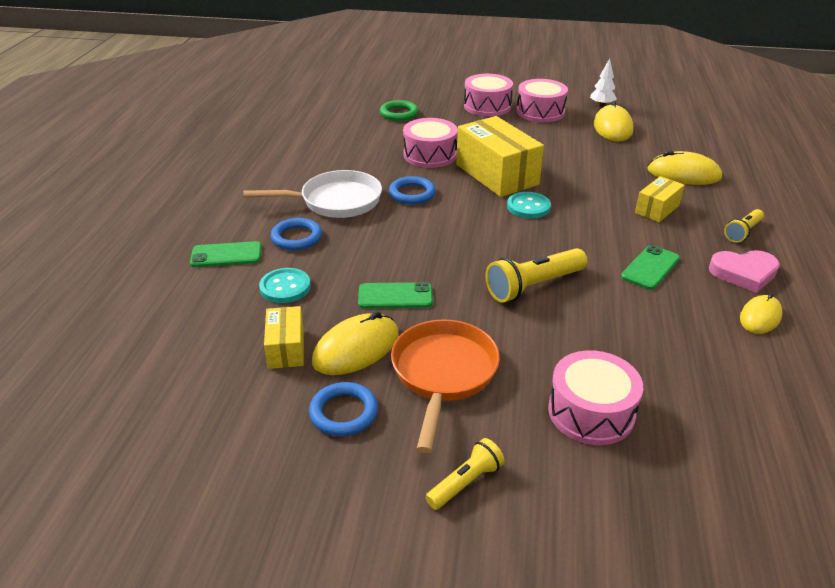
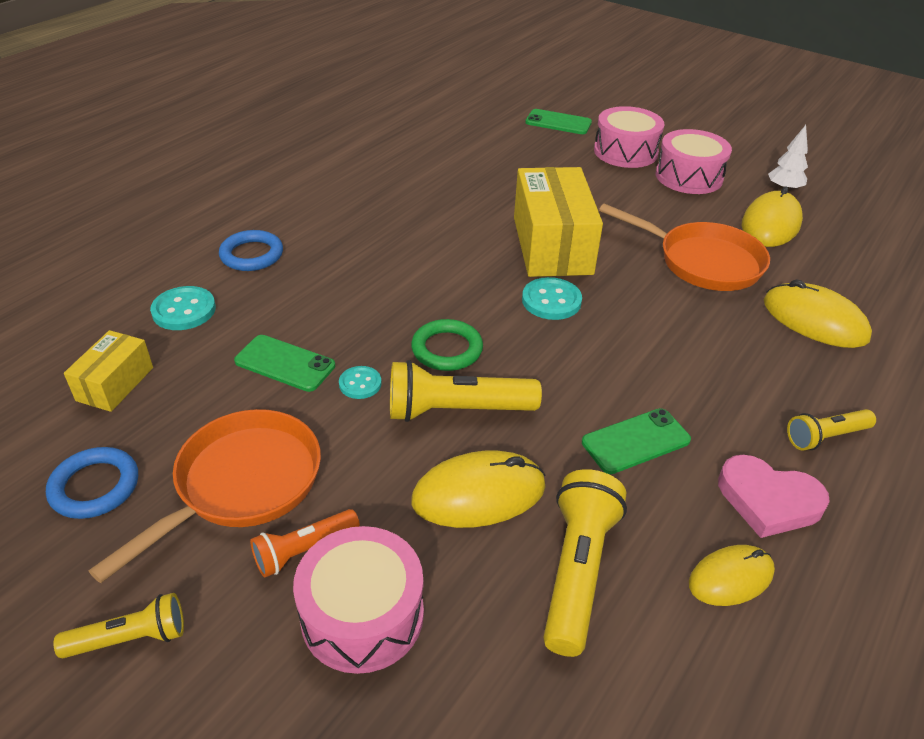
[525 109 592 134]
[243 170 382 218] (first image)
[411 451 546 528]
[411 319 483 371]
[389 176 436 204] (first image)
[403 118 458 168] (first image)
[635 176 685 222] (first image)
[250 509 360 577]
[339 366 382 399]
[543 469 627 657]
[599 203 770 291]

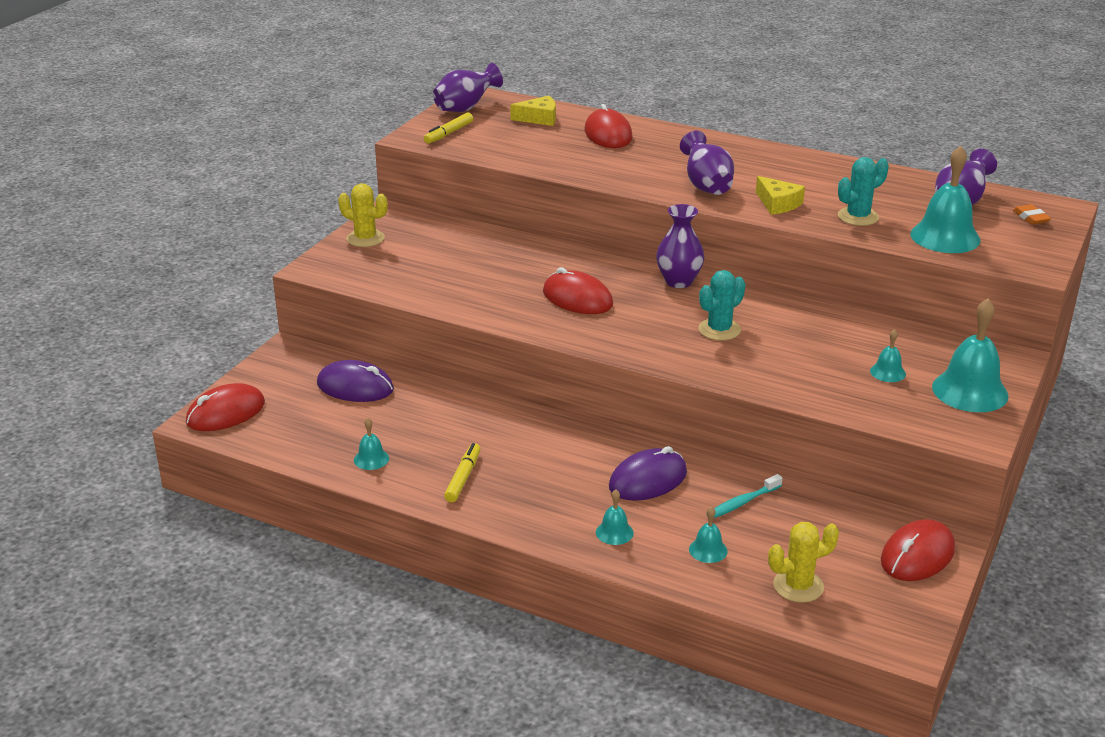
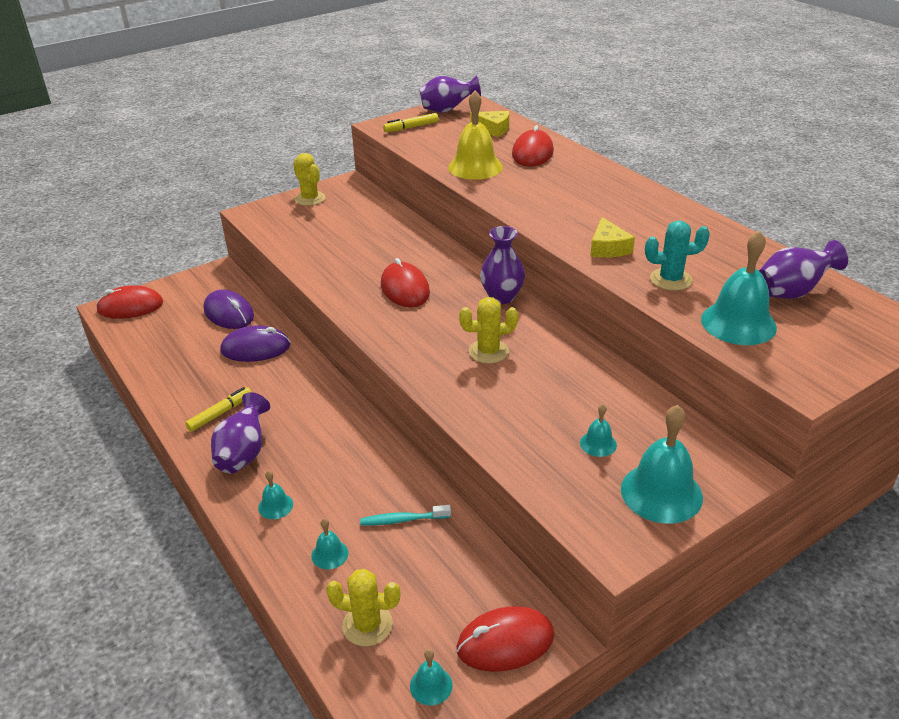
[410 649 452 705]
[220 326 290 362]
[211 392 270 473]
[459 297 518 364]
[1013 204 1051 225] (first image)
[448 90 503 180]

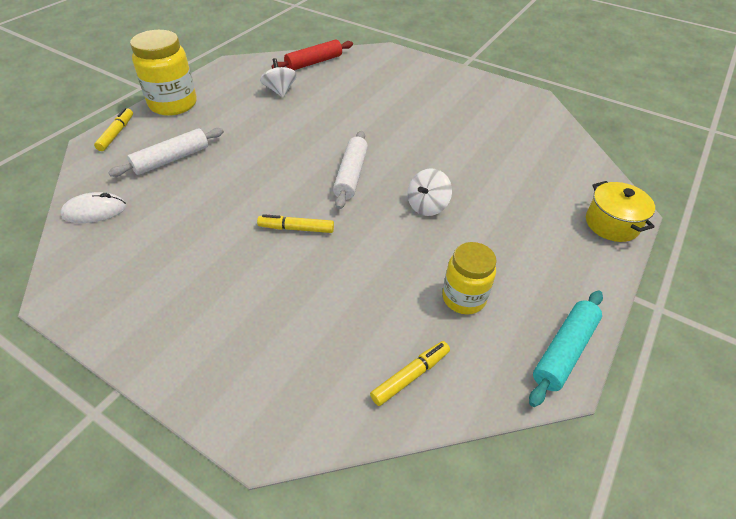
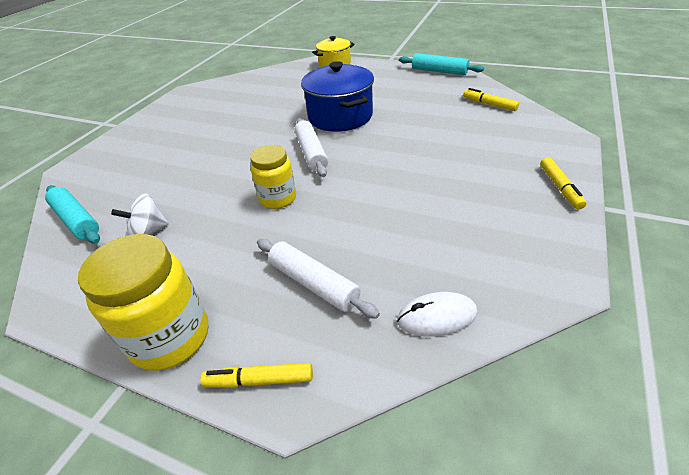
[397 292 477 337]
[540 157 587 210]
[45 185 100 243]
[295 118 328 177]
[301 61 374 132]
[250 145 296 209]

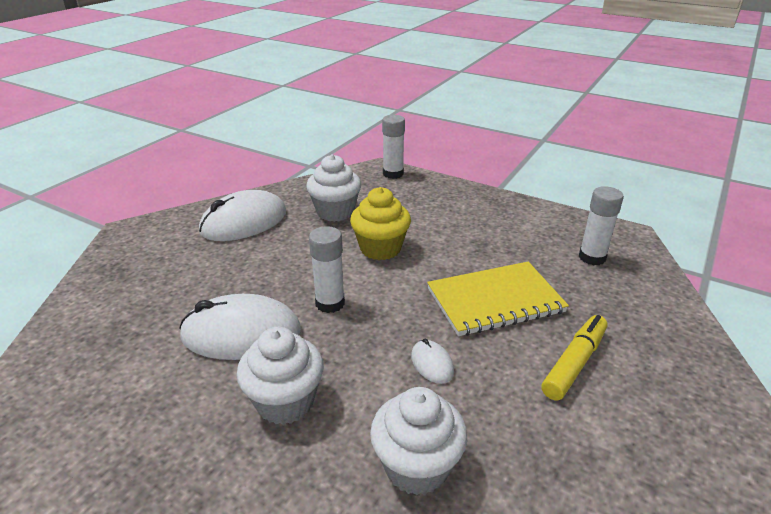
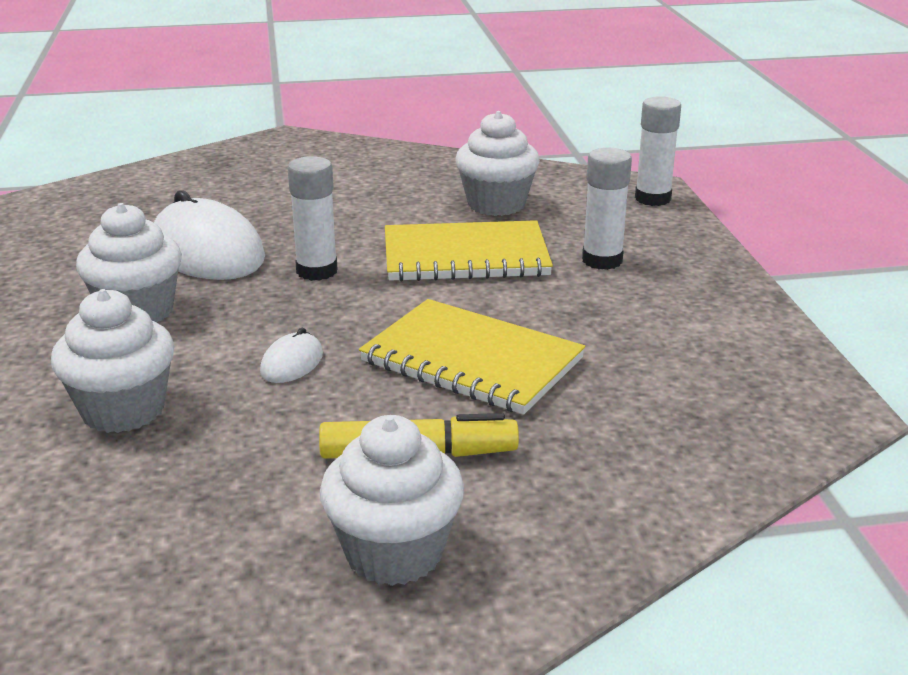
[199 190 286 241] (first image)
[385 220 553 282]
[582 148 632 270]
[320 415 464 586]

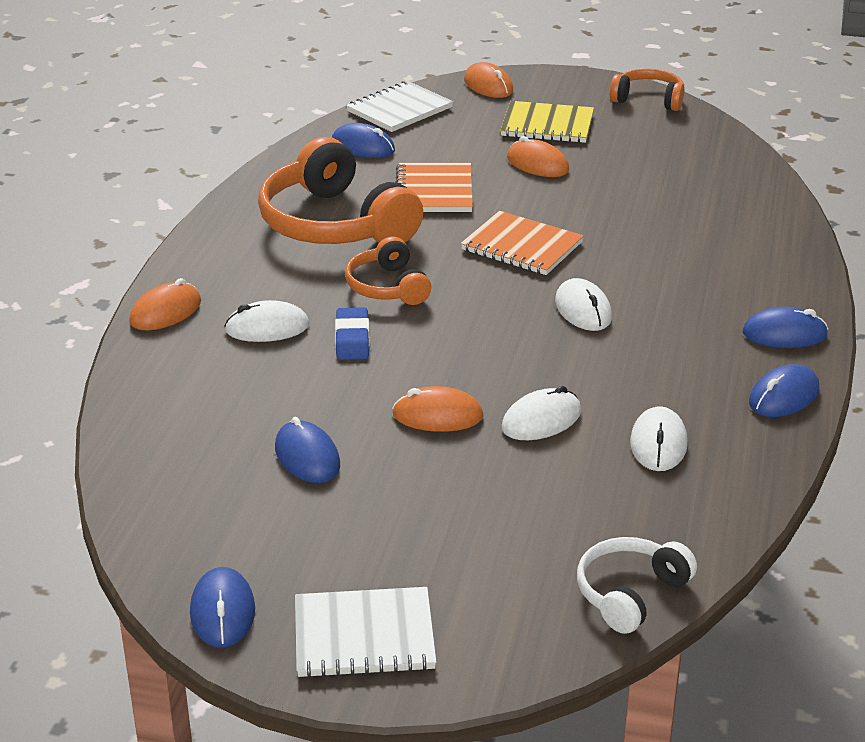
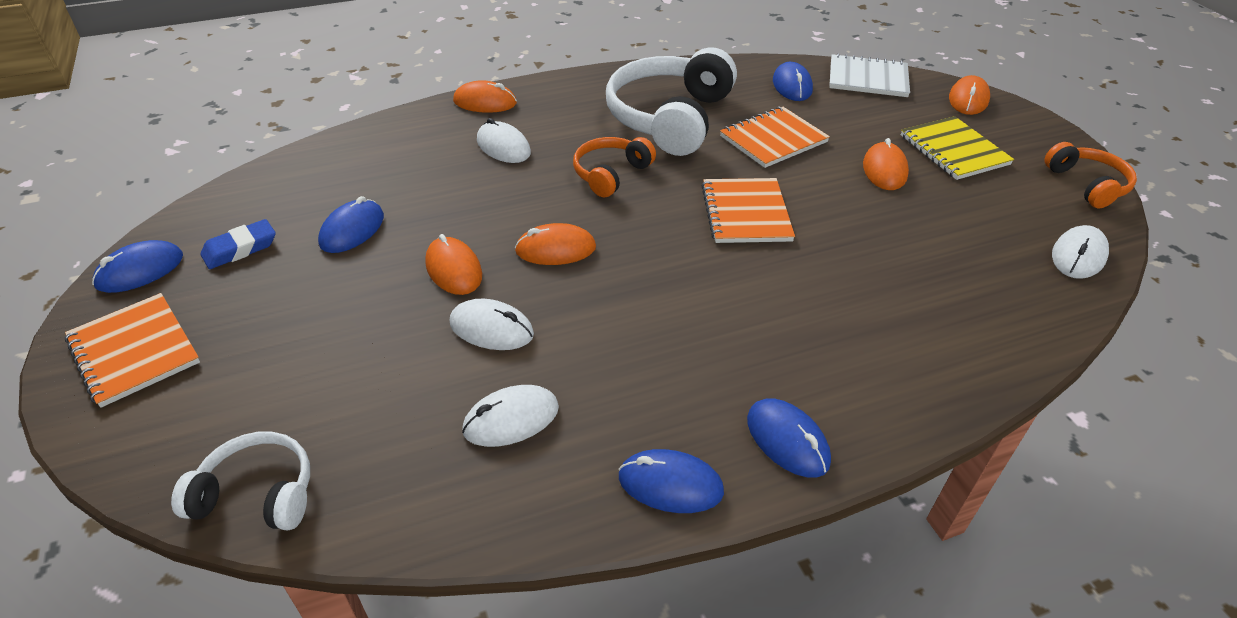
[606 47 737 156]
[65 293 200 408]
[201 219 276 269]
[1052 225 1109 279]
[515 223 596 265]

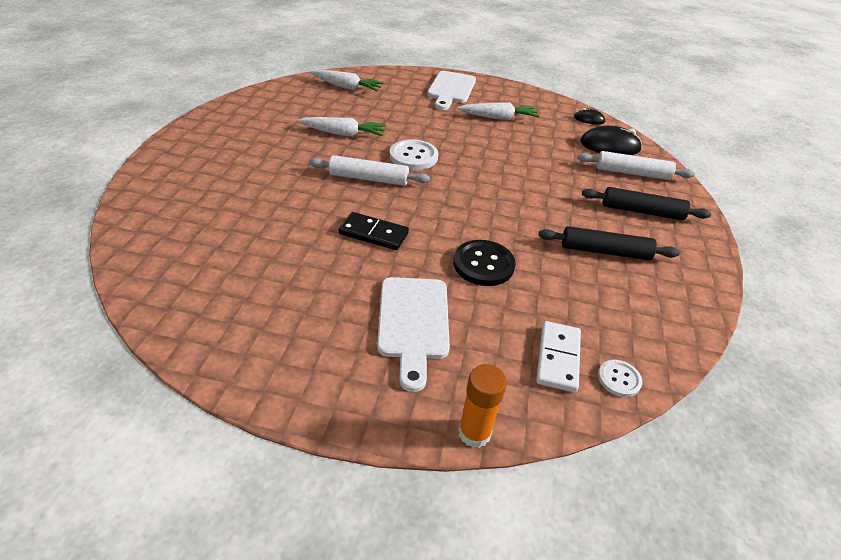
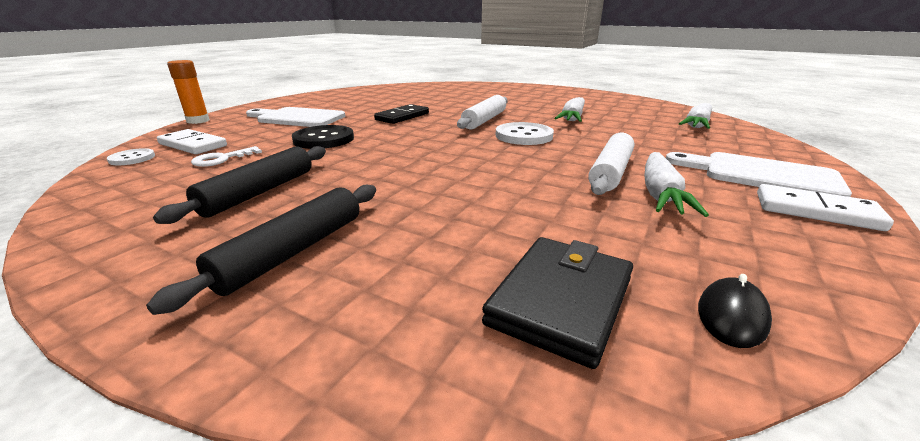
[588 133 635 195]
[482 237 633 369]
[191 146 262 167]
[757 184 894 231]

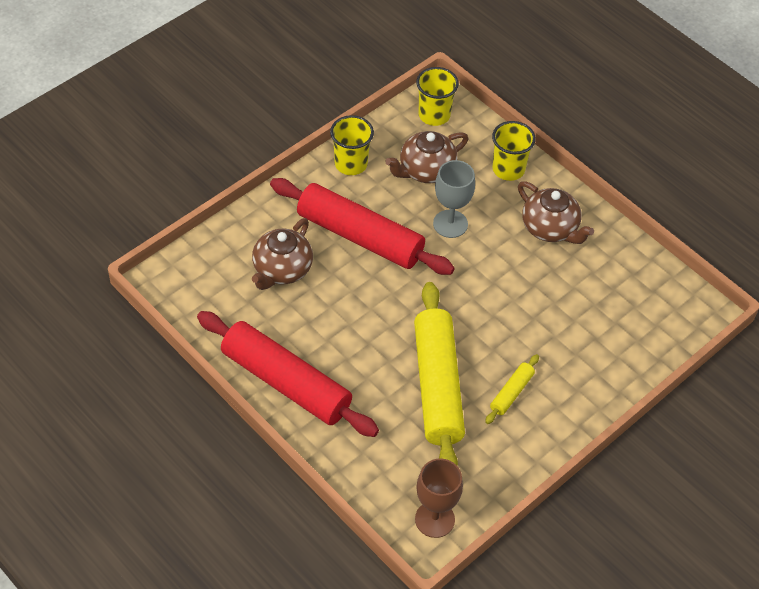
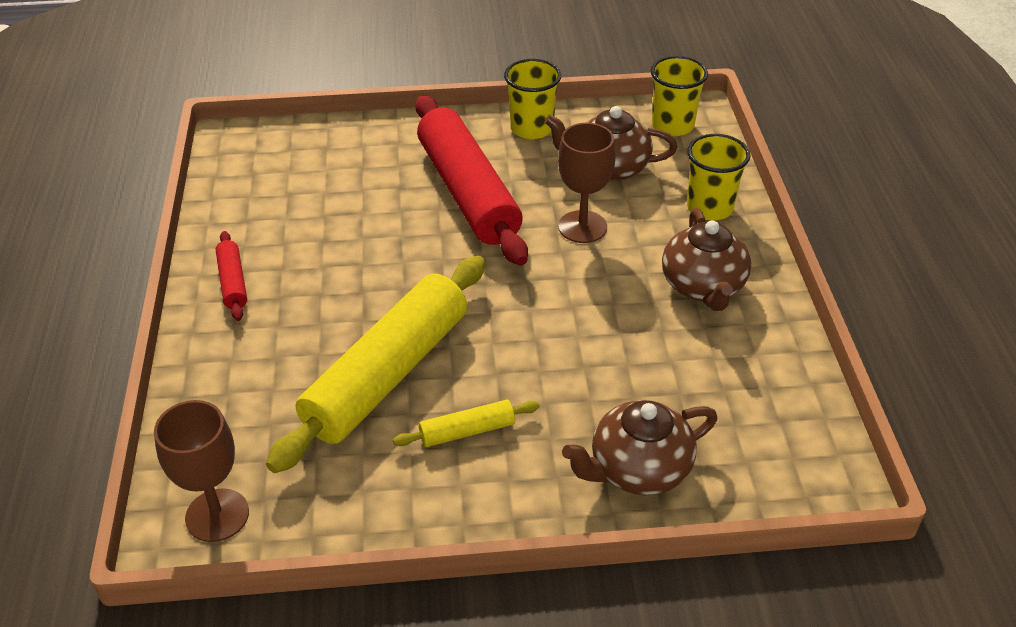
[216 231 247 321]
[562 400 717 495]
[558 123 615 243]

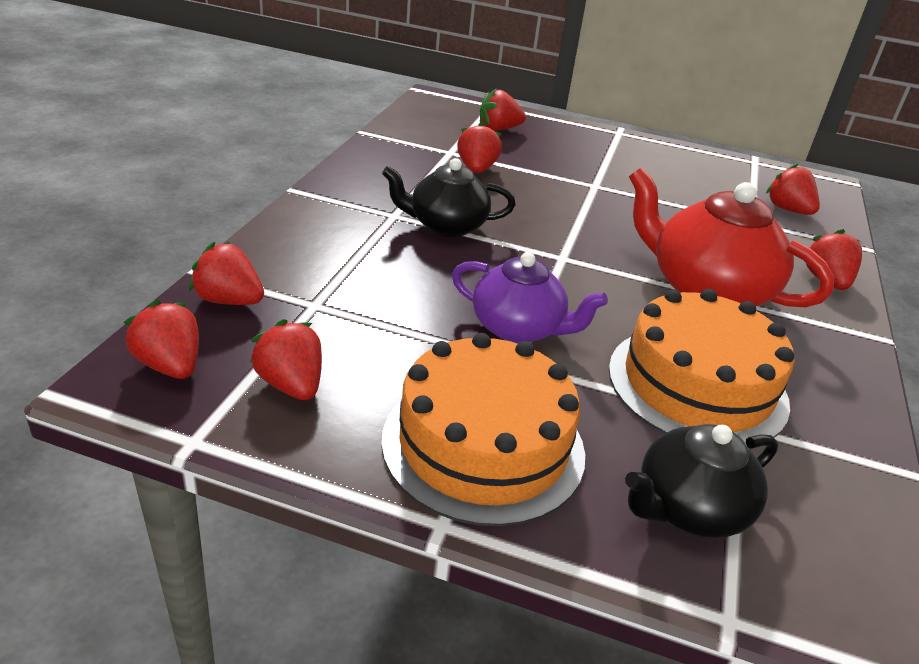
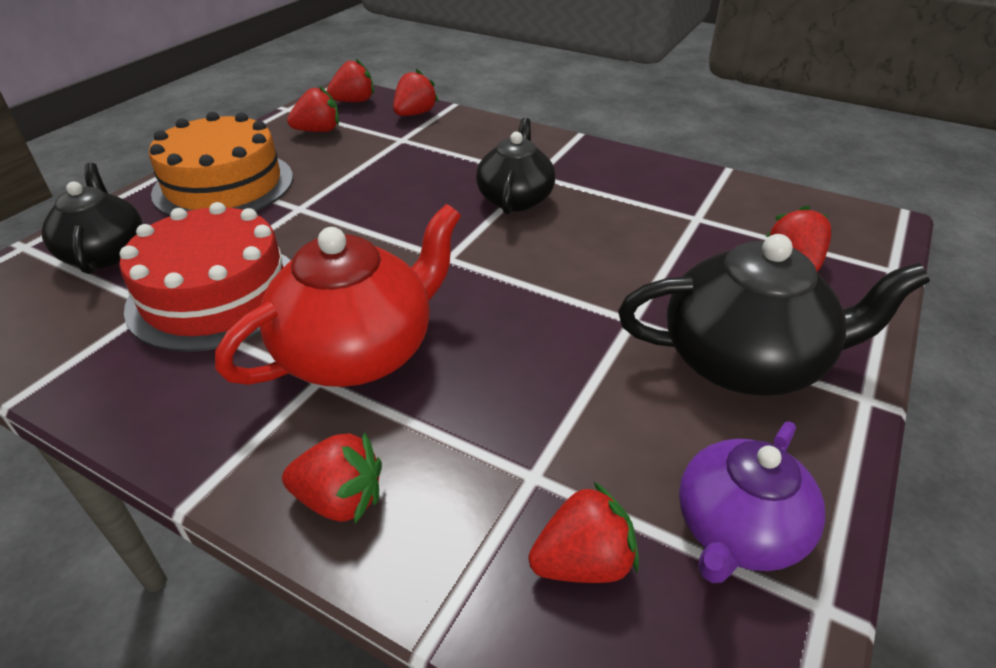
[679 421 825 583]
[457 122 502 173] (first image)
[119 202 291 352]
[618 234 930 396]

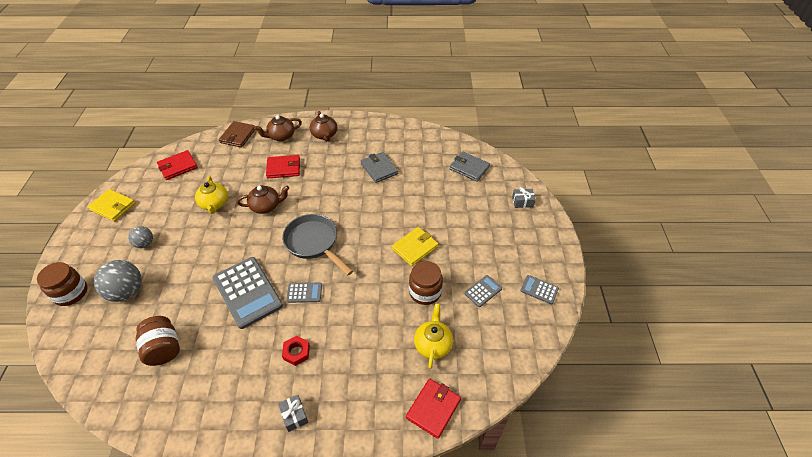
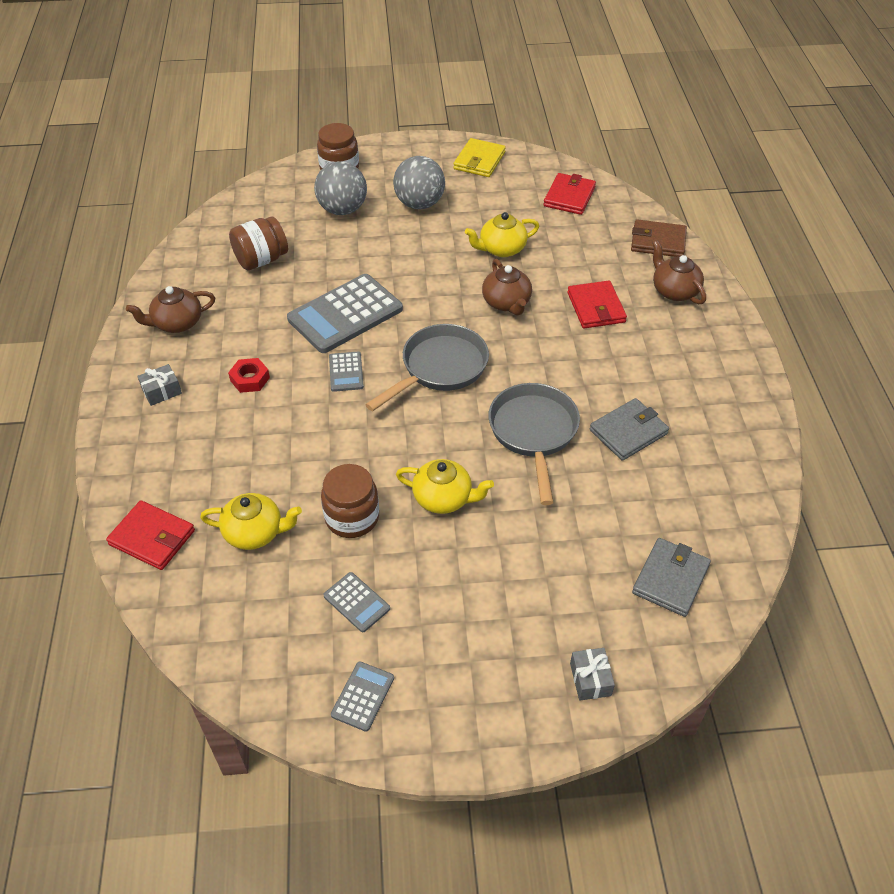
[393 156 445 209]
[544 173 596 215]
[126 286 215 333]
[396 459 494 514]
[488 383 580 505]

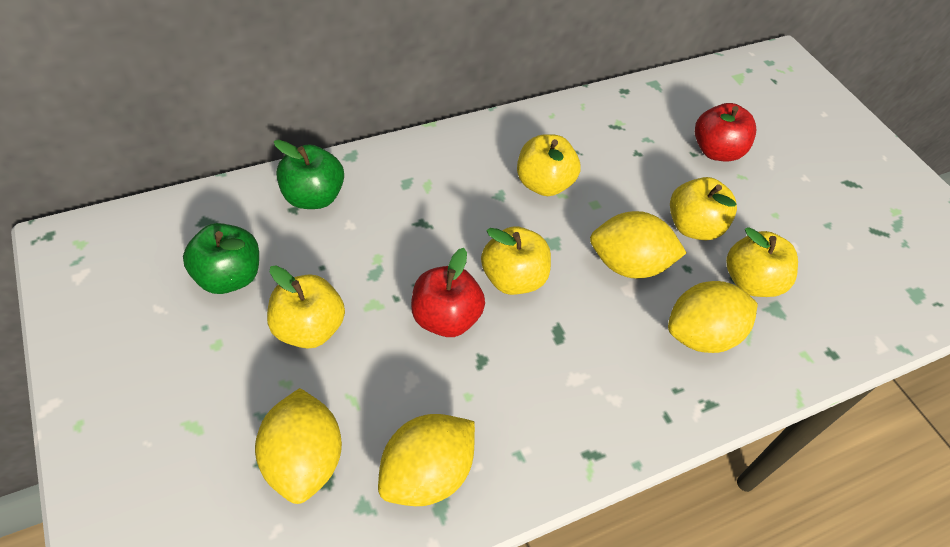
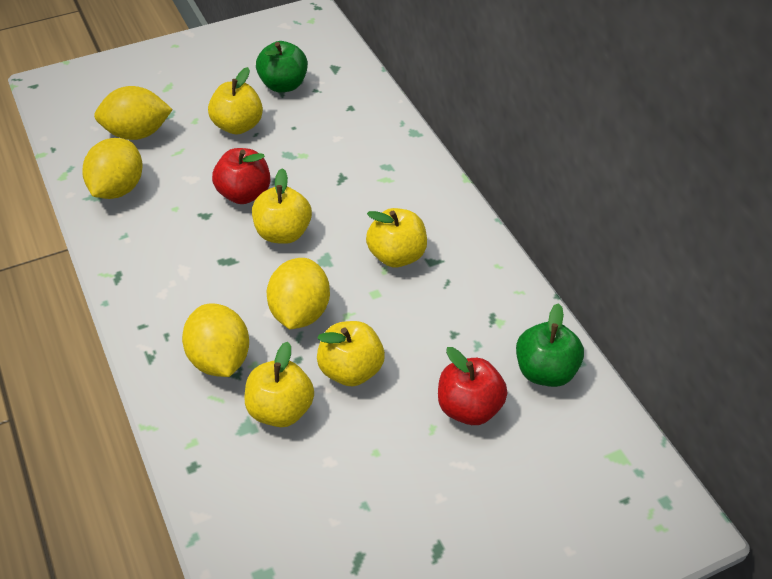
[516 303 584 387]
[82 138 143 199]

